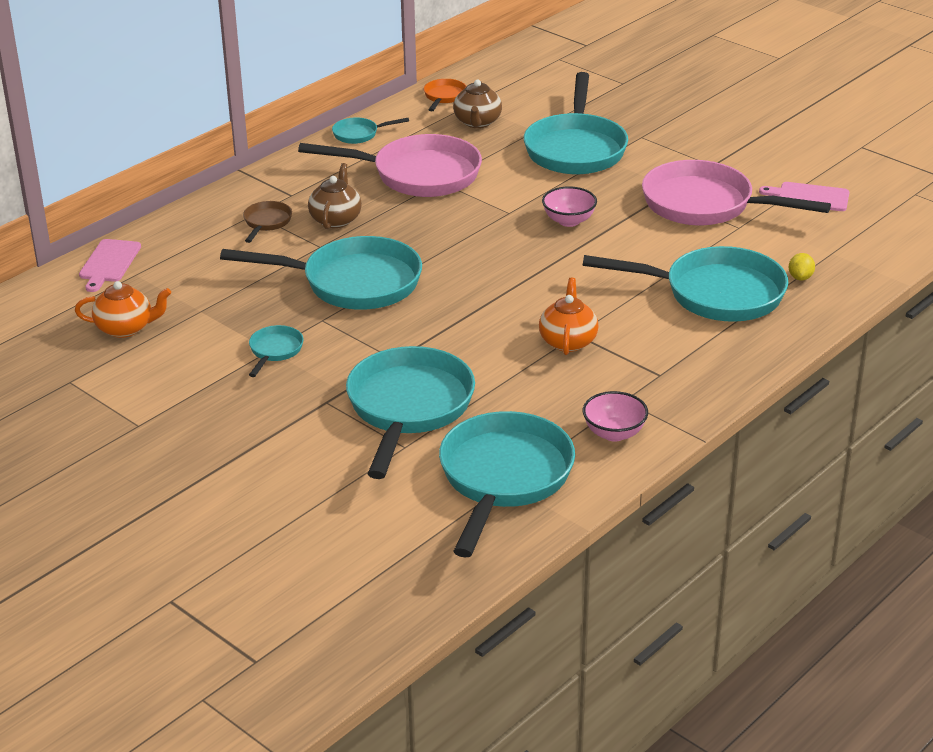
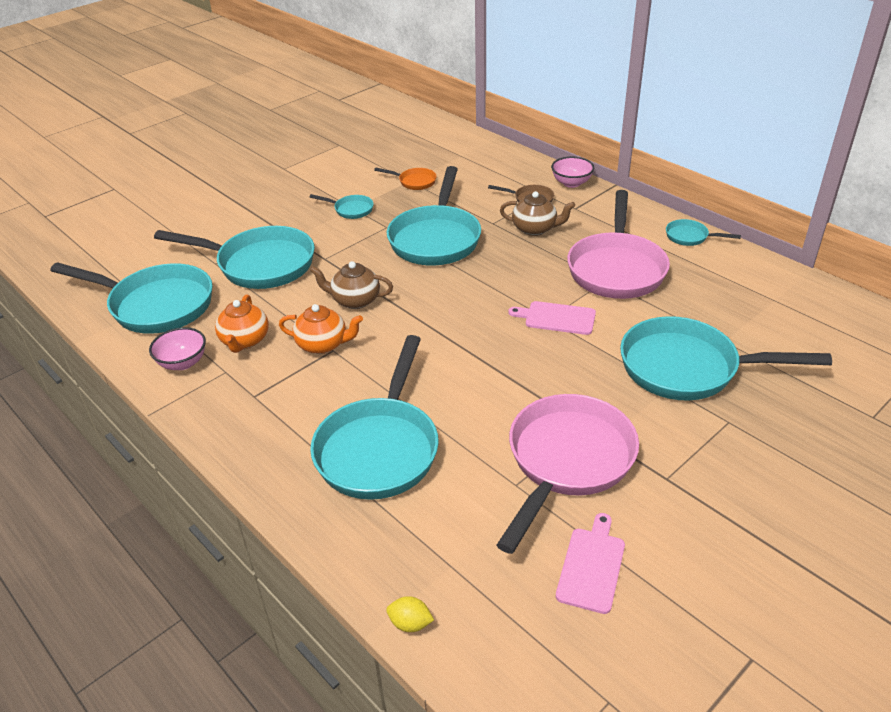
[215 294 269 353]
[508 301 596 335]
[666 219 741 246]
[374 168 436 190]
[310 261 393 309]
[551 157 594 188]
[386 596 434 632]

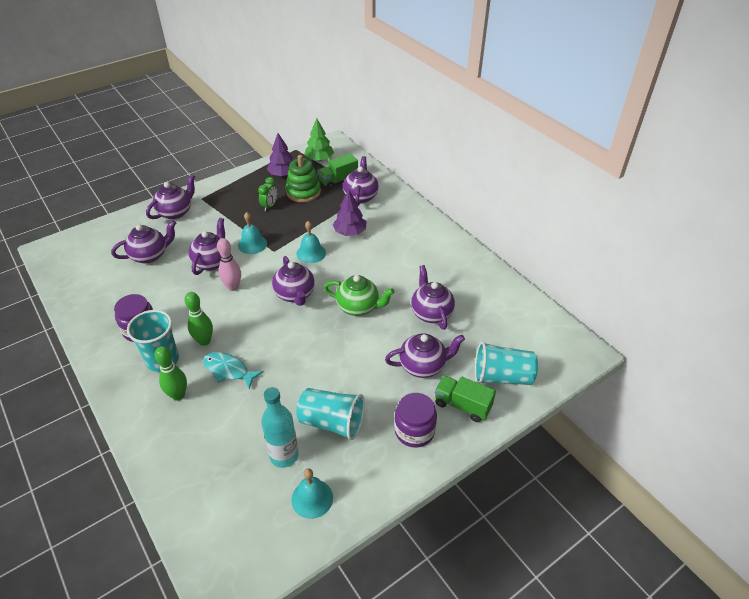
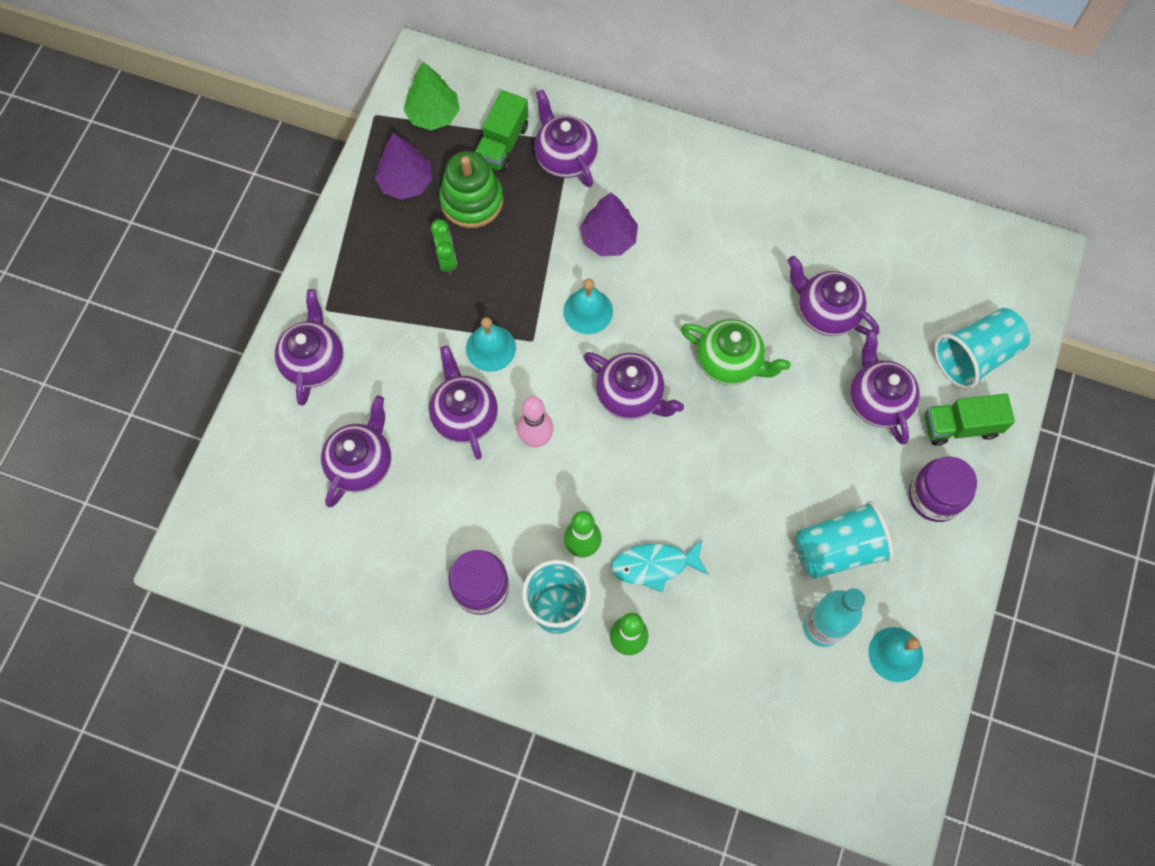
[680 319 791 385]
[850 330 920 444]

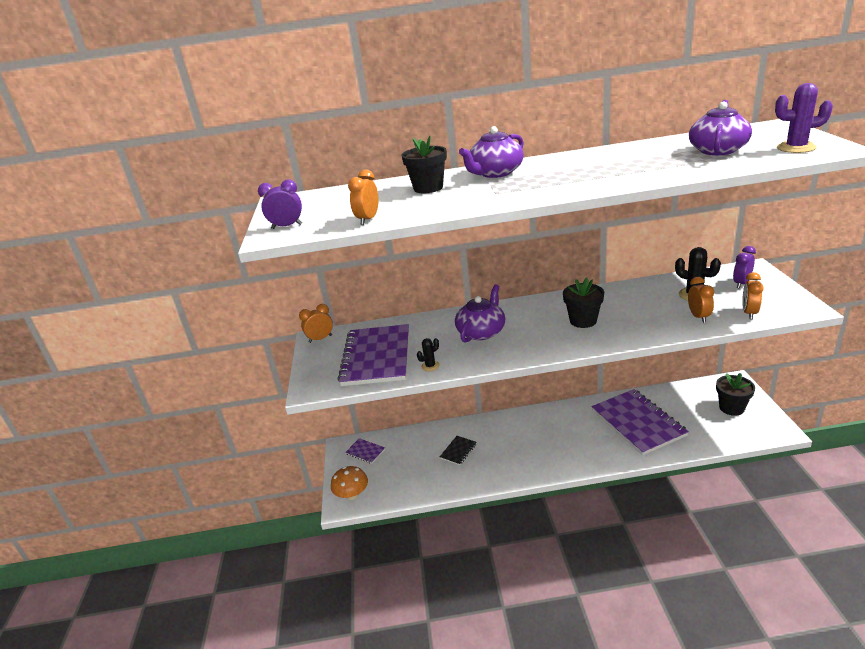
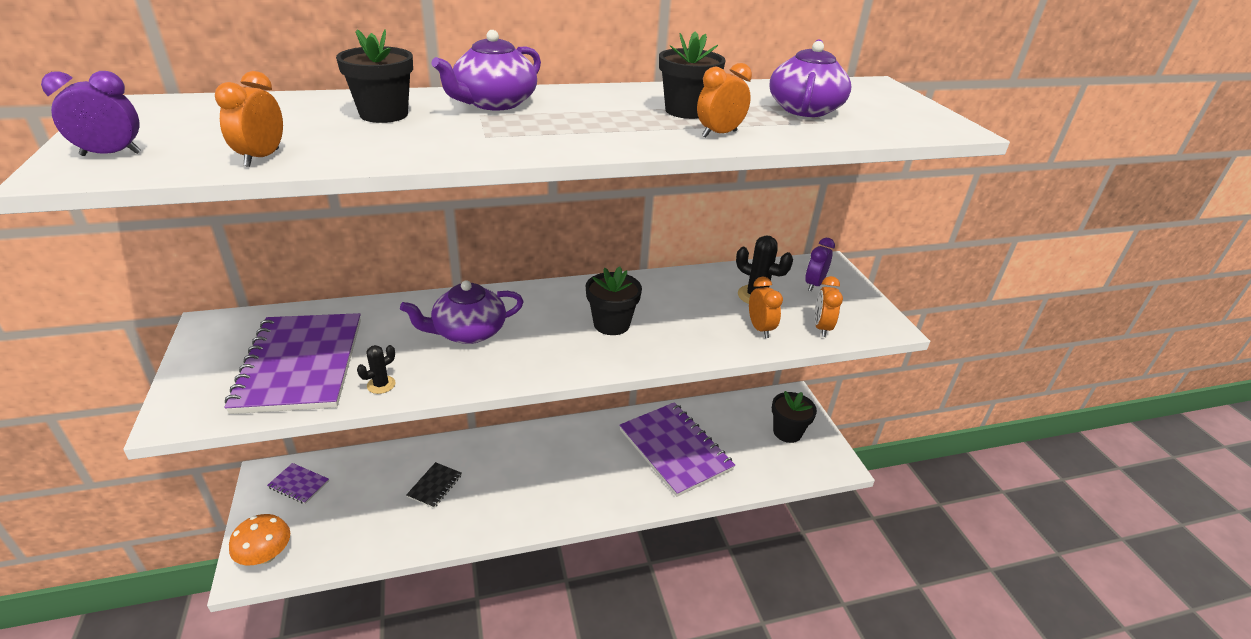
[697 63 752 138]
[400 280 524 344]
[775 83 833 153] (first image)
[659 31 726 119]

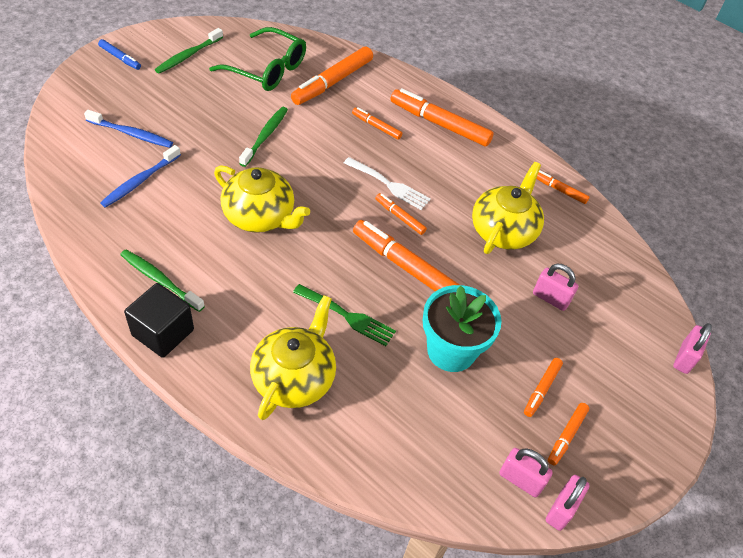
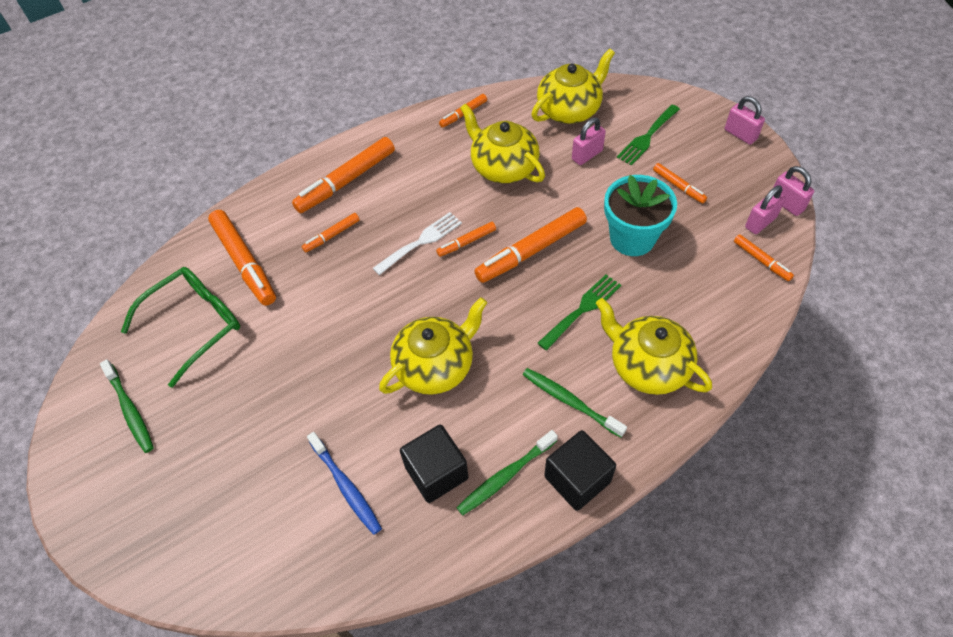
[84 110 173 148] (first image)
[98 39 141 70] (first image)
[523 368 627 438]
[734 234 794 281]
[725 96 765 145]
[400 425 468 503]
[532 49 615 124]
[617 105 680 165]

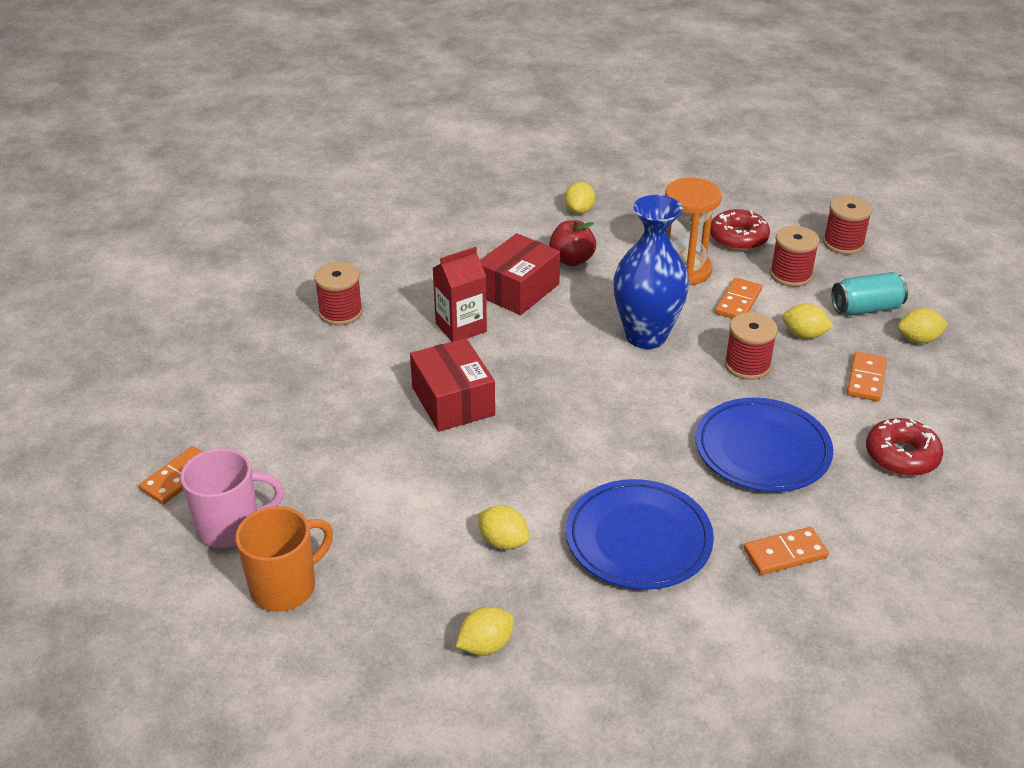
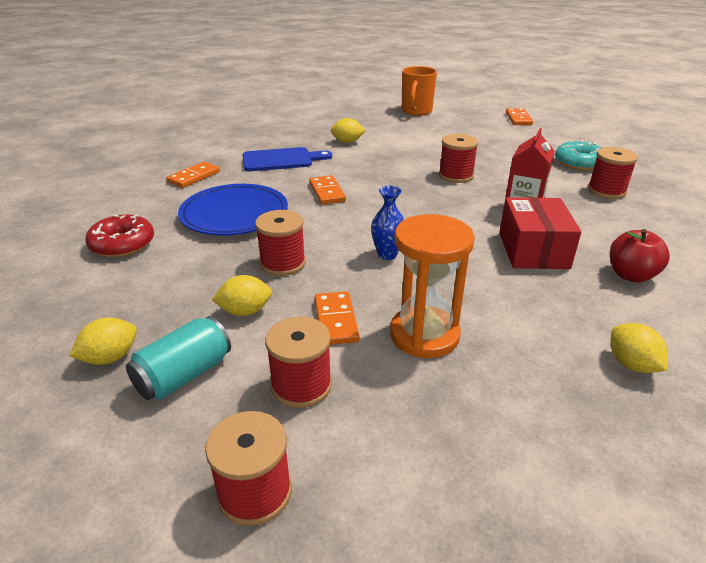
[180 448 284 548] (first image)
[439 134 479 183]
[456 607 514 656] (first image)
[610 229 670 283]
[243 147 332 171]
[371 186 404 260]
[710 209 770 251] (first image)
[309 175 346 205]
[555 140 603 170]

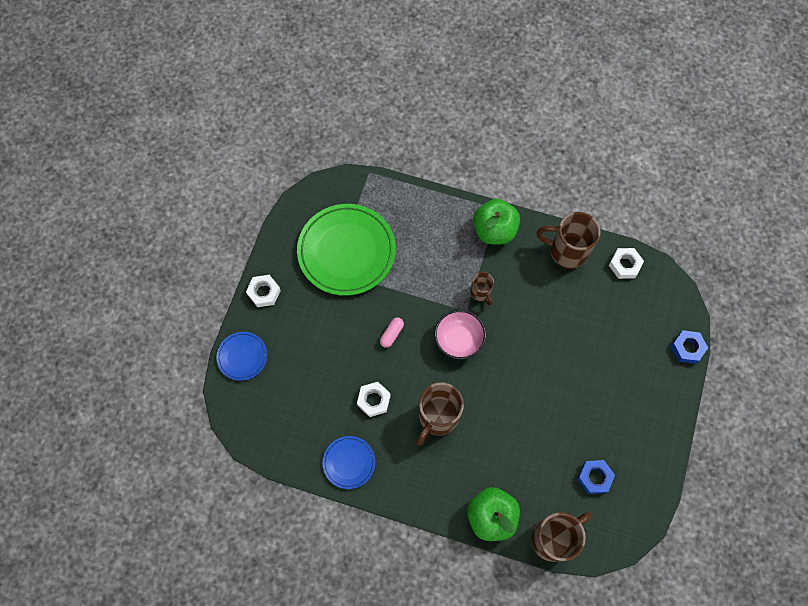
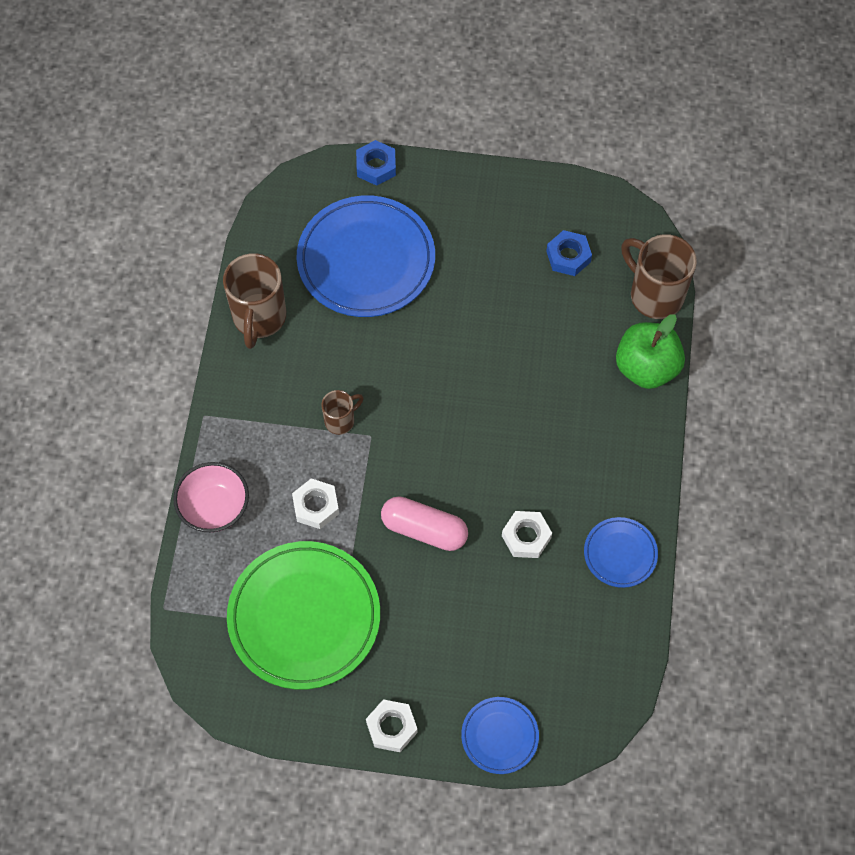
[381 496 468 551]
[416 383 464 445] (first image)
[173 462 249 532]
[473 199 520 244] (first image)
[292 478 339 529]
[297 196 435 317]

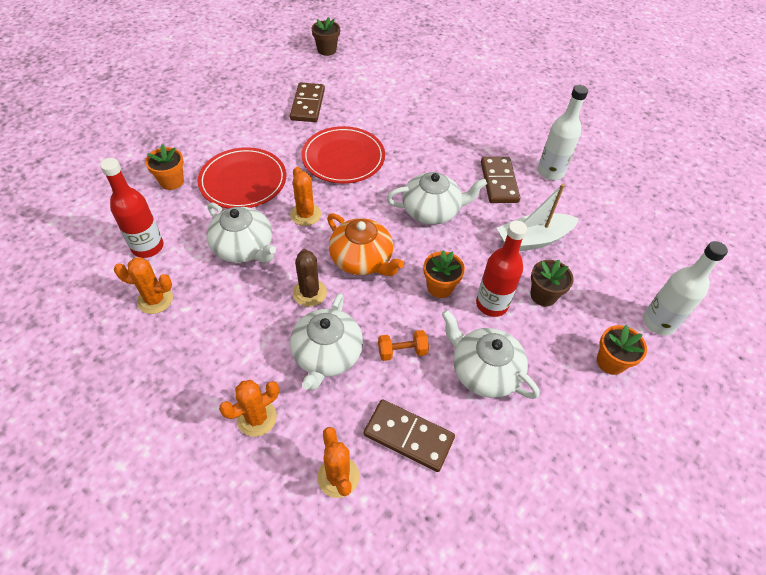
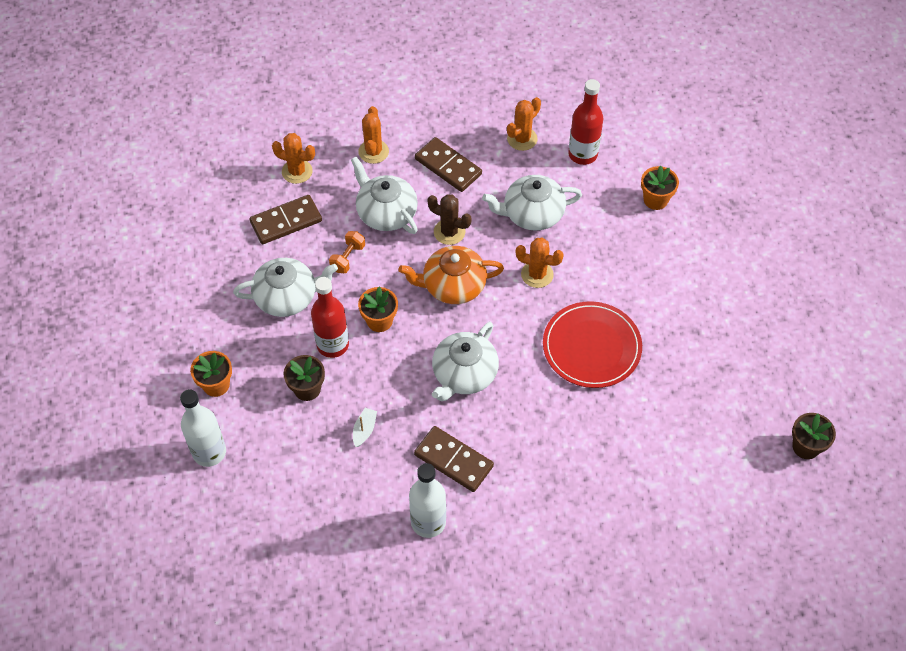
[198 147 286 209] (first image)
[415 137 482 192]
[353 408 377 447]

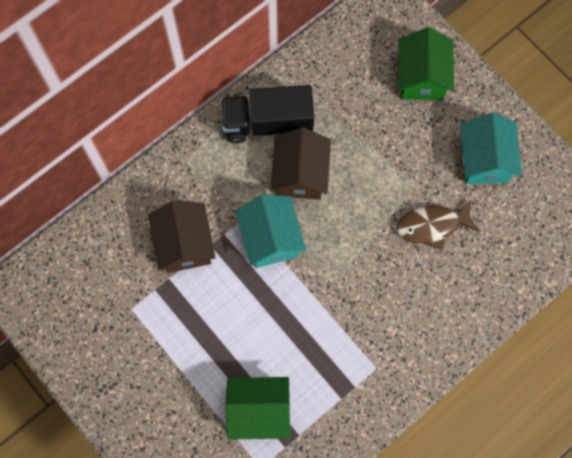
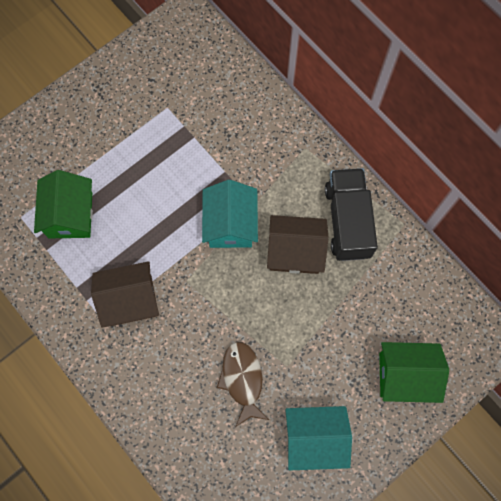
[91 261 159 328]
[202 180 258 248]

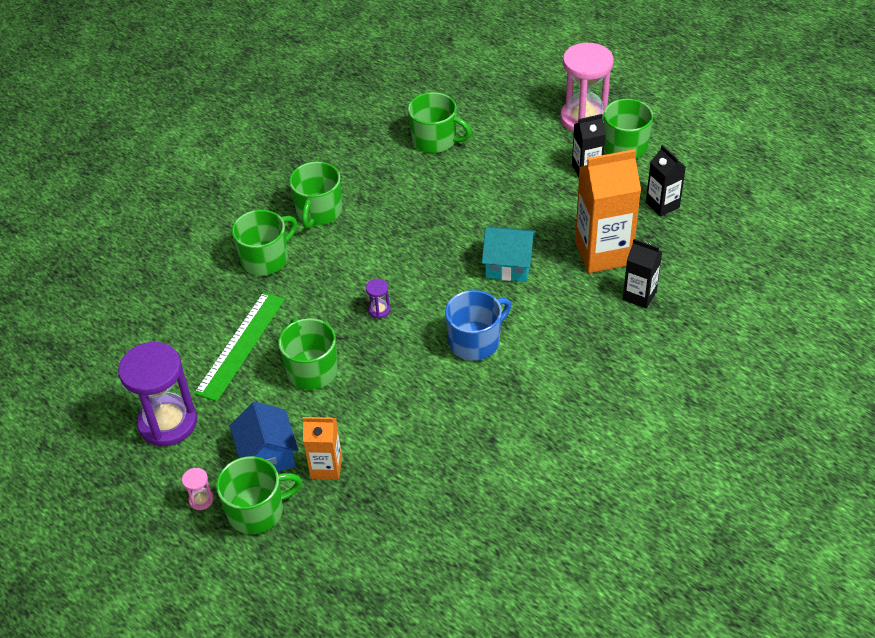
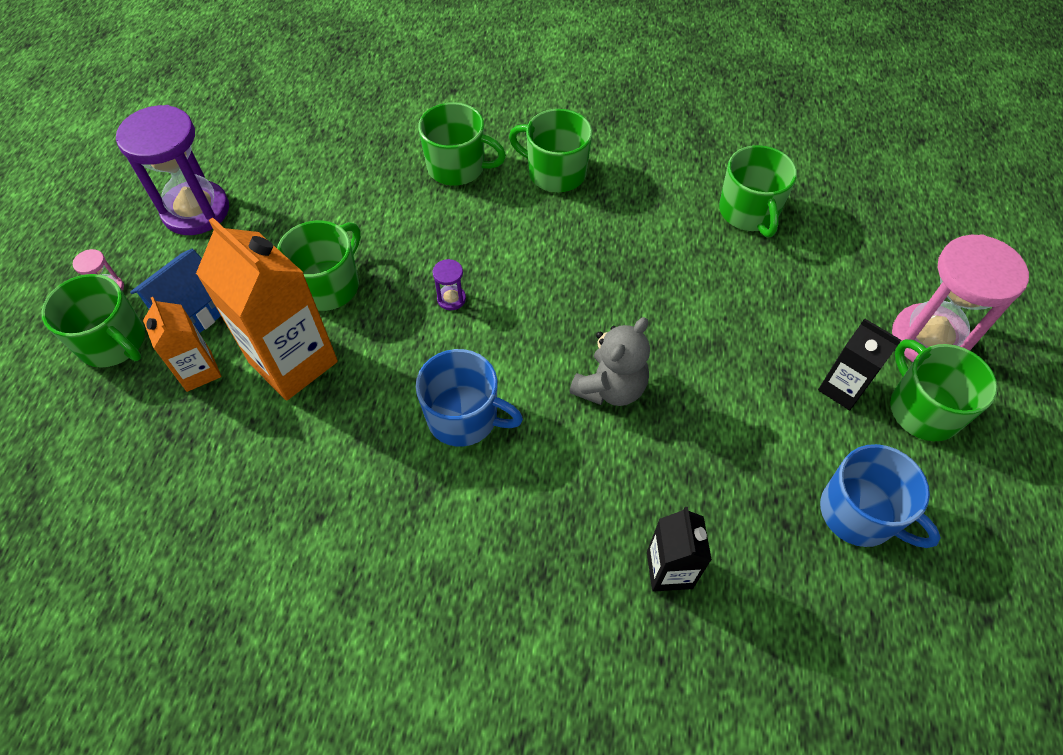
[194 292 285 402] (first image)
[509 109 592 192]
[569 317 650 406]
[196 218 338 401]
[820 444 941 548]

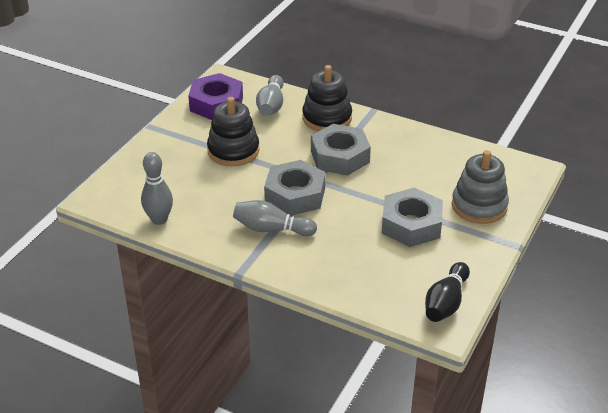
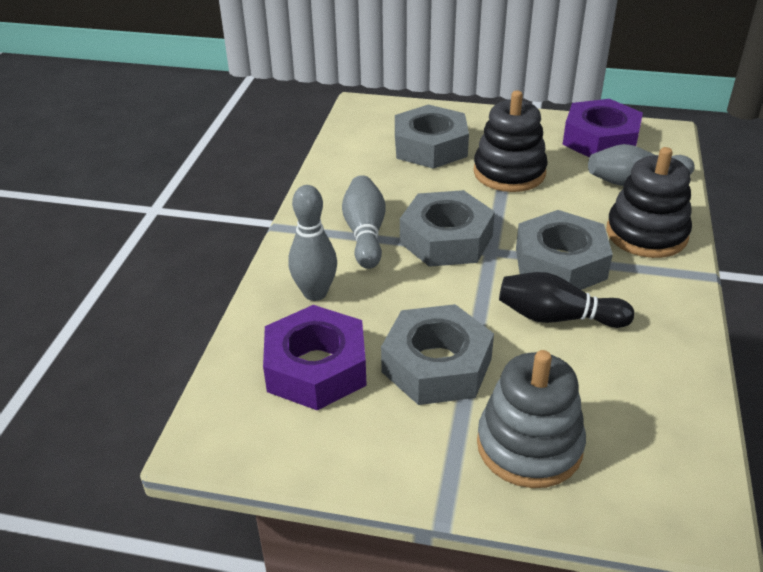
[288 185 337 301]
[499 272 635 328]
[263 305 367 411]
[395 104 469 169]

